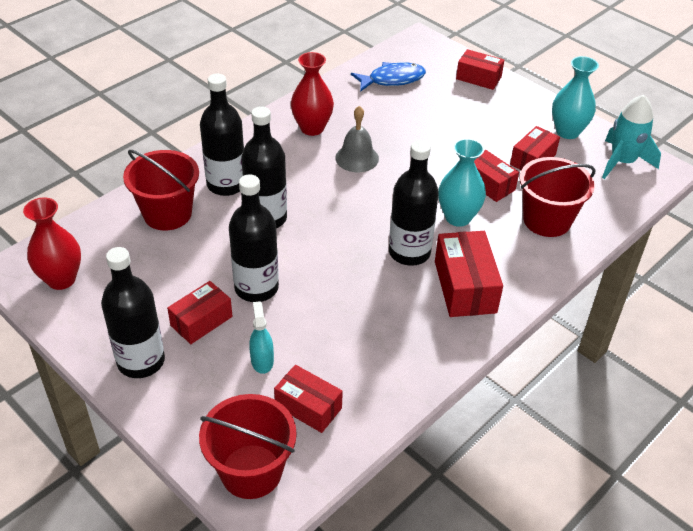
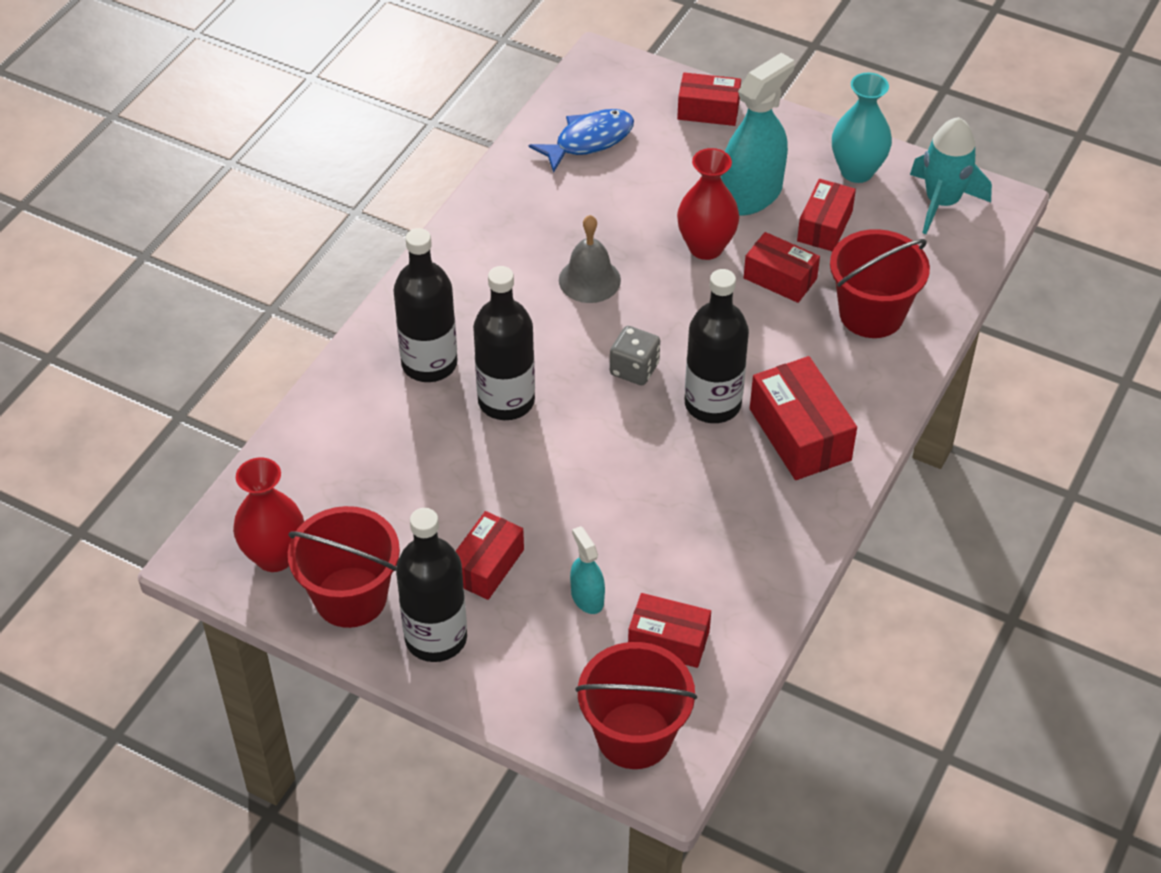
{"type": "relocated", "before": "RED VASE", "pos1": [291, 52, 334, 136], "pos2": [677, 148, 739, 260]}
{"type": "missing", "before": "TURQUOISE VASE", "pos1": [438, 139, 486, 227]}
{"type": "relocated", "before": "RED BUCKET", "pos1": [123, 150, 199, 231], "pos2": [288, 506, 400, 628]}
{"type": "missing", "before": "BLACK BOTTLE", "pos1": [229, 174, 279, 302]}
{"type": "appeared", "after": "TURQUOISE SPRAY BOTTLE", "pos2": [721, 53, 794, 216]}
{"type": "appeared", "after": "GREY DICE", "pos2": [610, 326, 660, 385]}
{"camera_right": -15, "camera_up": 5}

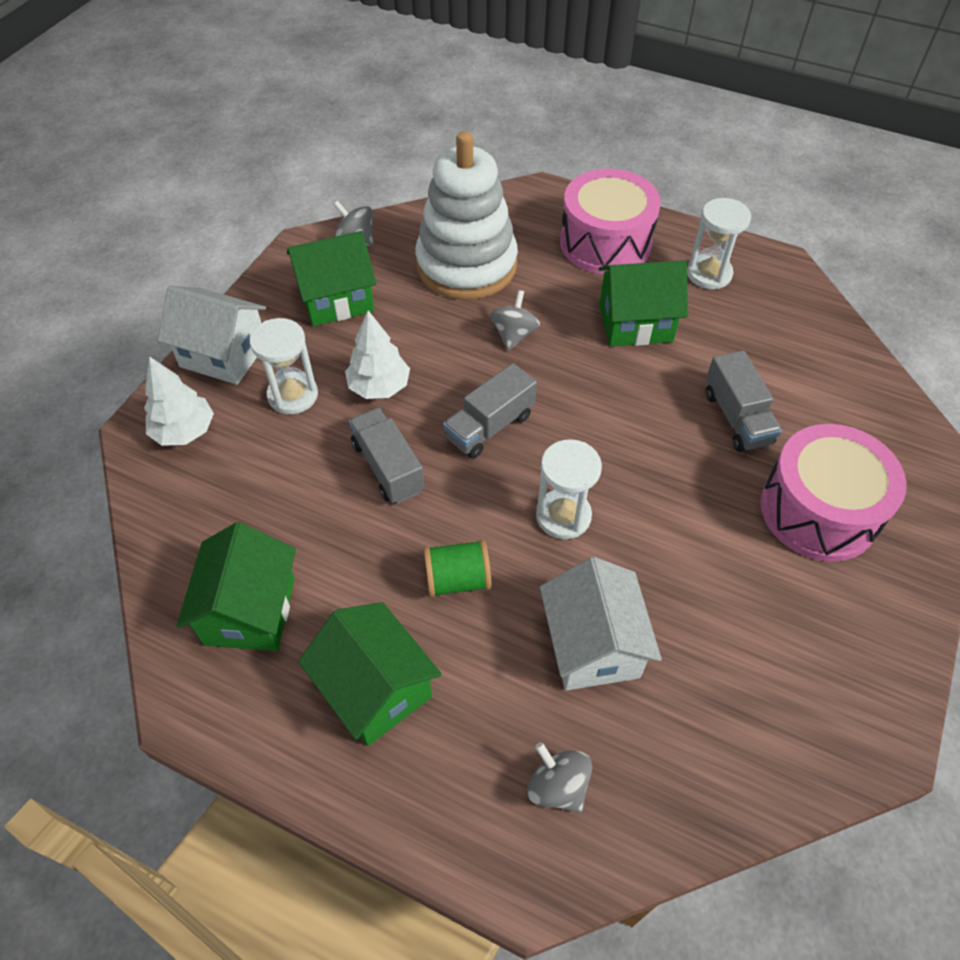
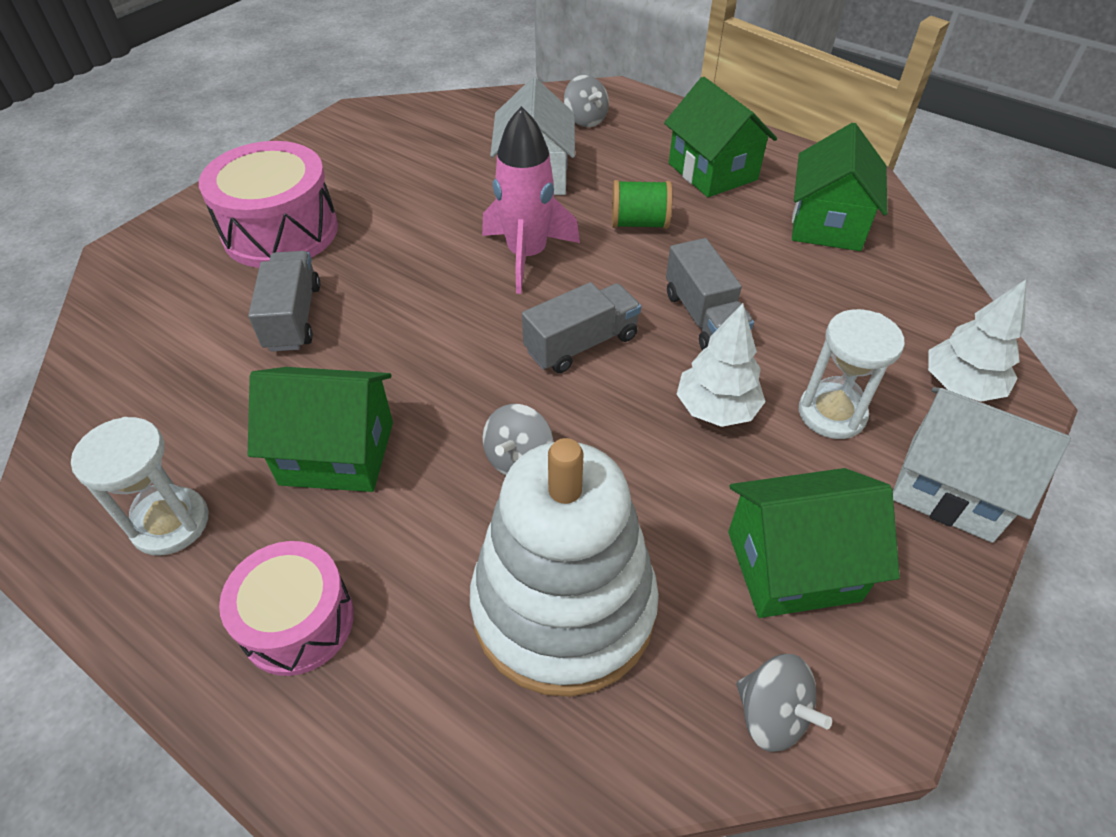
{"type": "size", "before": "PINK DRUM", "pos1": [560, 169, 661, 274], "pos2": [219, 541, 354, 676], "scale": 0.64}
{"type": "exchanged", "before": "WHITE HOURGLASS", "after": "PINK ROCKET", "pos1": [536, 439, 602, 539], "pos2": [482, 106, 580, 294]}
{"camera_right": -170, "camera_up": -5}

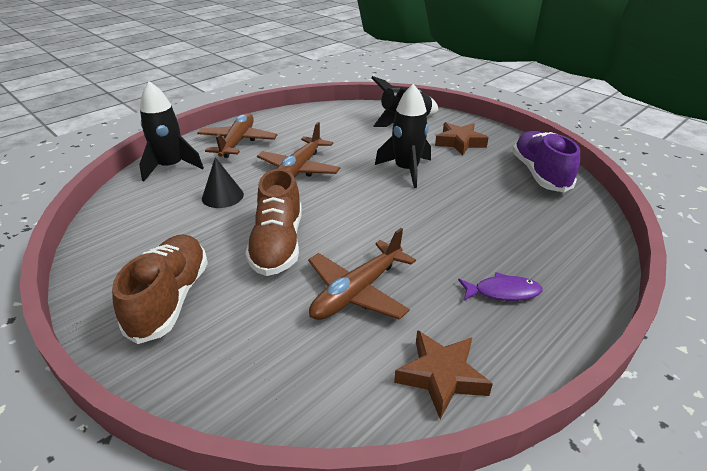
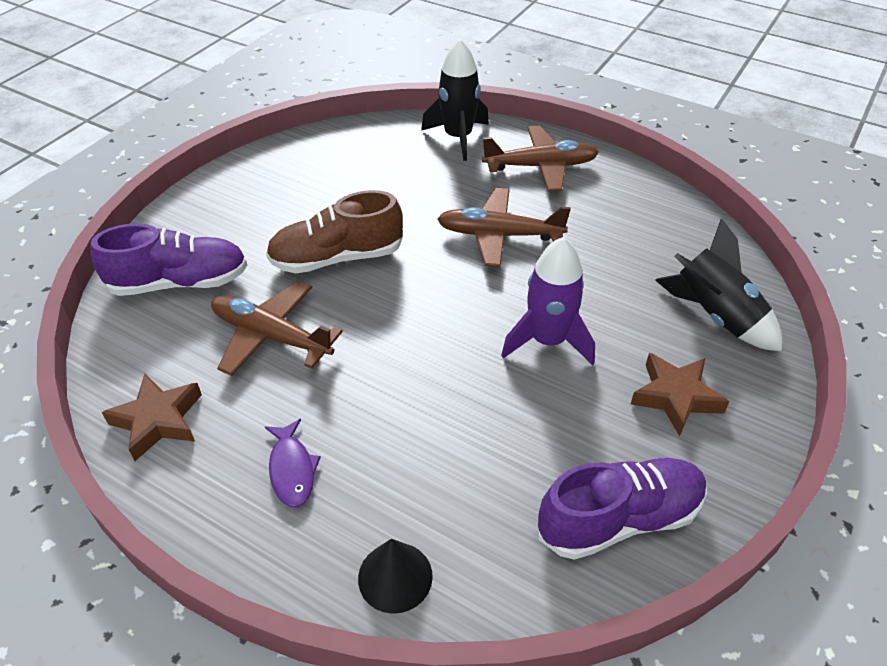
{"type": "colour", "before": "BLACK ROCKET", "after": "PURPLE ROCKET", "pos1": [375, 84, 431, 188], "pos2": [501, 237, 595, 365]}
{"type": "relocated", "before": "BLACK CONE", "pos1": [202, 157, 244, 208], "pos2": [358, 539, 433, 614]}
{"type": "missing", "before": "BROWN SHOE", "pos1": [112, 234, 208, 344]}
{"type": "appeared", "after": "PURPLE SHOE", "pos2": [91, 223, 247, 296]}
{"camera_right": 75, "camera_up": 10}

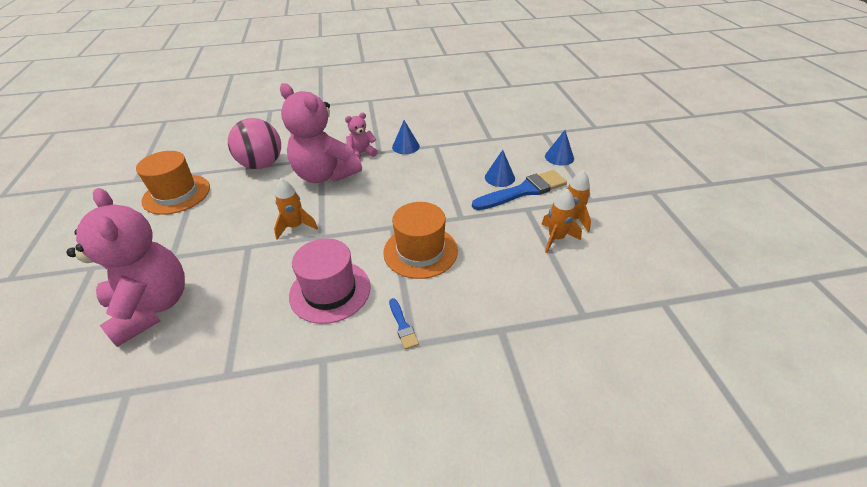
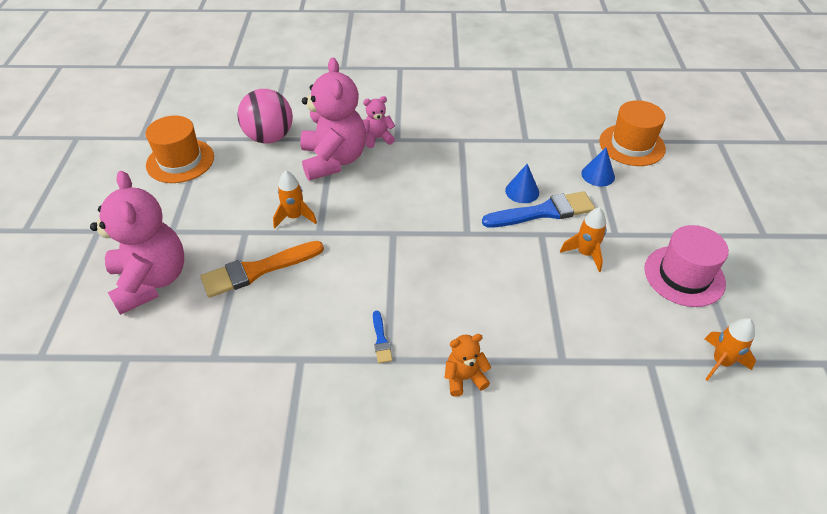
{"type": "spun", "before": "PINK TEDDY BEAR", "pos1": [280, 83, 362, 183], "pos2": [300, 58, 366, 181], "turn": -150}
{"type": "missing", "before": "BLUE CONE", "pos1": [392, 120, 420, 154]}
{"type": "relocated", "before": "ORANGE ROCKET", "pos1": [541, 189, 582, 253], "pos2": [705, 318, 756, 381]}
{"type": "relocated", "before": "ORANGE HAT", "pos1": [383, 202, 458, 279], "pos2": [599, 100, 666, 166]}
{"type": "relocated", "before": "PINK HAT", "pos1": [289, 238, 371, 324], "pos2": [644, 225, 729, 307]}
{"type": "appeared", "after": "ORANGE BRUSH", "pos2": [201, 241, 324, 298]}
{"type": "appeared", "after": "ORANGE TEDDY BEAR", "pos2": [445, 334, 491, 397]}
{"camera_right": 10, "camera_up": 5}

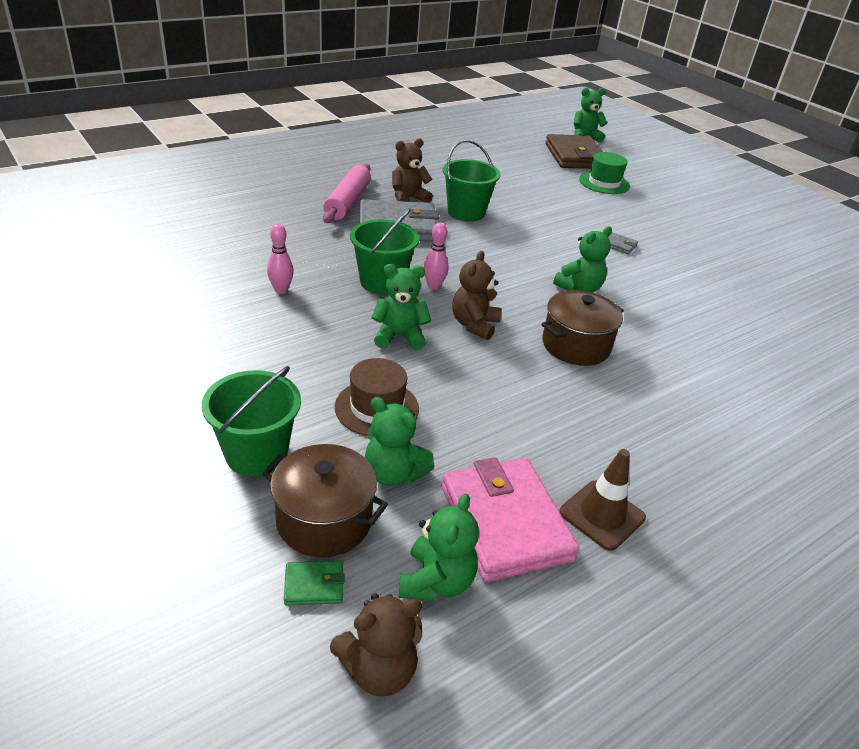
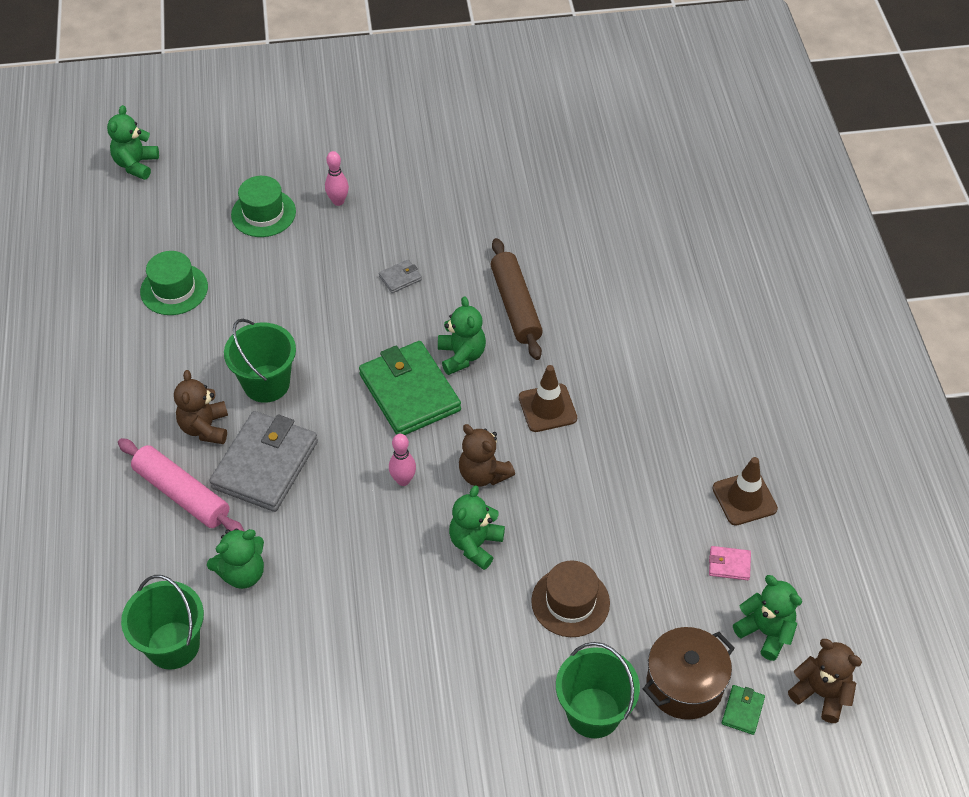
{"type": "missing", "before": "BROWN WALLET", "pos1": [545, 134, 603, 169]}
{"type": "relocated", "before": "GREEN BUCKET", "pos1": [350, 209, 419, 294], "pos2": [121, 575, 204, 670]}
{"type": "relocated", "before": "PINK BOWLING PIN", "pos1": [267, 224, 294, 294], "pos2": [325, 151, 349, 206]}
{"type": "exchanged", "before": "BROWN POT", "after": "BROWN TRAFFIC CONE", "pos1": [541, 290, 624, 366], "pos2": [519, 365, 577, 432]}
{"type": "relocated", "before": "GREEN TEDDY BEAR", "pos1": [365, 397, 435, 486], "pos2": [207, 529, 264, 589]}
{"type": "size", "before": "PINK WALLET", "pos1": [441, 457, 580, 582], "pos2": [709, 546, 751, 580], "scale": 0.41}
{"type": "spun", "before": "BROWN TEDDY BEAR", "pos1": [330, 593, 422, 697], "pos2": [788, 639, 862, 723], "turn": -60}
{"type": "appeared", "after": "BROWN ROLLING PIN", "pos2": [490, 238, 543, 360]}
{"type": "appeared", "after": "GREEN HAT", "pos2": [140, 251, 208, 315]}
{"type": "appeared", "after": "GREEN WALLET", "pos2": [359, 341, 461, 435]}
{"camera_right": -60, "camera_up": 15}

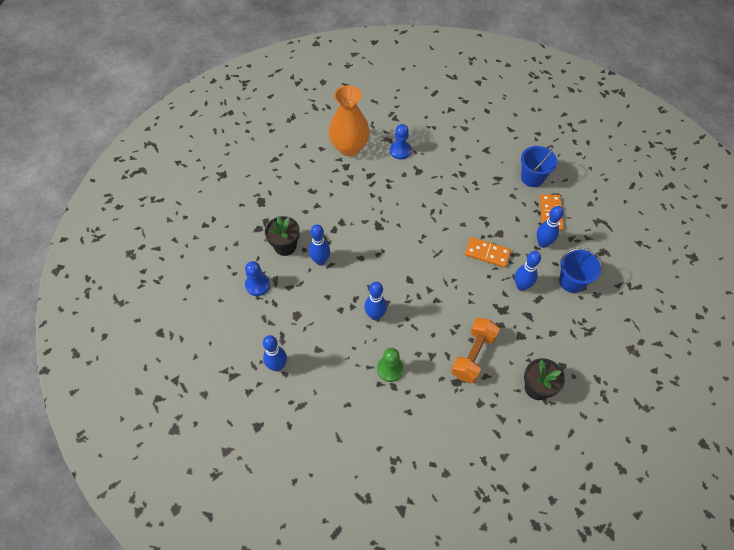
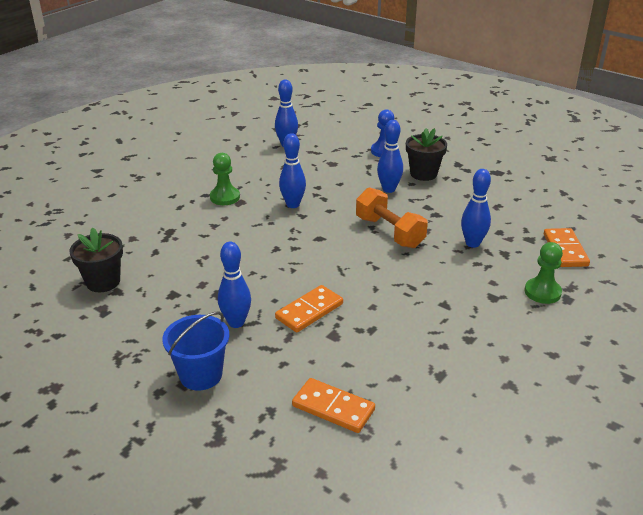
{"type": "exchanged", "before": "ORANGE VASE", "after": "ORANGE DOMINO", "pos1": [328, 85, 370, 156], "pos2": [544, 228, 590, 267]}
{"type": "colour", "before": "BLUE PAWN", "after": "GREEN PAWN", "pos1": [390, 124, 412, 159], "pos2": [525, 242, 563, 304]}
{"type": "missing", "before": "BLUE BUCKET", "pos1": [521, 145, 557, 187]}
{"type": "relocated", "before": "BLUE BOWLING PIN", "pos1": [537, 206, 564, 248], "pos2": [461, 169, 491, 248]}
{"type": "relocated", "before": "ORANGE DUMBBELL", "pos1": [451, 318, 500, 383], "pos2": [356, 187, 428, 248]}
{"camera_right": 115, "camera_up": -25}

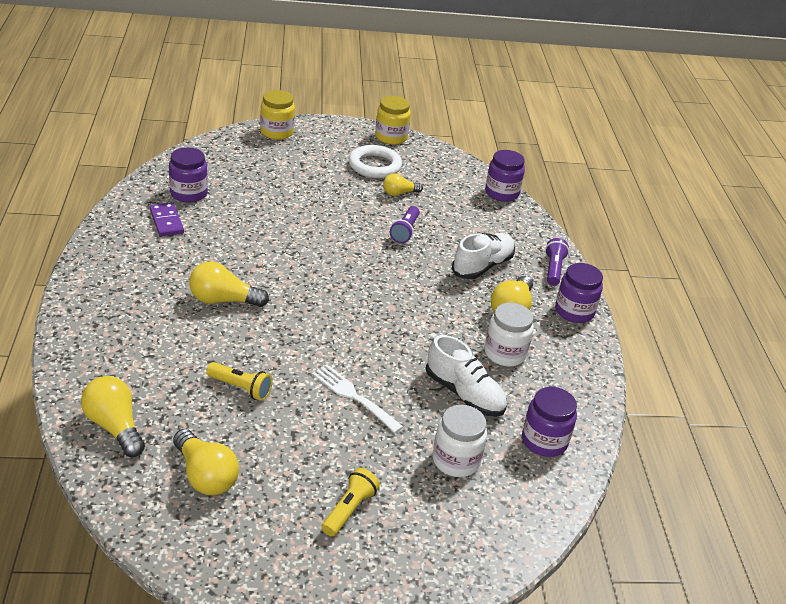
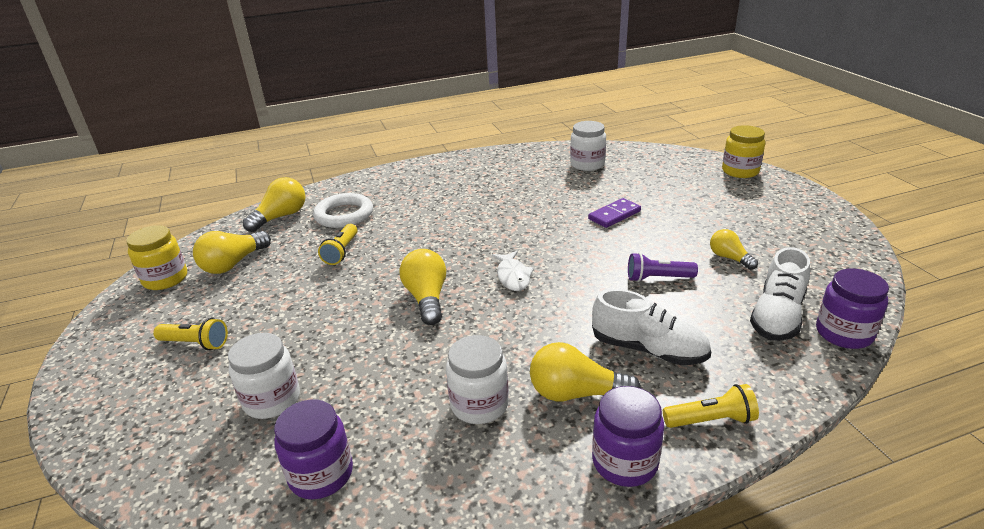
{"type": "relocated", "before": "YELLOW JAR", "pos1": [375, 96, 411, 145], "pos2": [126, 225, 187, 290]}
{"type": "relocated", "before": "WHITE RING", "pos1": [349, 145, 402, 178], "pos2": [313, 193, 373, 228]}
{"type": "colour", "before": "PURPLE JAR", "after": "WHITE JAR", "pos1": [169, 147, 208, 202], "pos2": [570, 121, 606, 171]}
{"type": "relocated", "before": "PURPLE DOMINO", "pos1": [150, 202, 184, 237], "pos2": [588, 198, 641, 228]}
{"type": "colour", "before": "PURPLE FLASHLIGHT", "after": "YELLOW FLASHLIGHT", "pos1": [545, 238, 569, 286], "pos2": [663, 384, 759, 428]}
{"type": "relocated", "before": "YELLOW LIGHT BULB", "pos1": [189, 261, 269, 307], "pos2": [400, 249, 446, 325]}
{"type": "relocated", "before": "WHITE SHOE", "pos1": [426, 335, 507, 417], "pos2": [750, 247, 810, 341]}
{"type": "missing", "before": "WHITE FORK", "pos1": [312, 364, 403, 433]}
{"type": "appeared", "after": "WHITE FISH", "pos2": [492, 251, 534, 291]}
{"camera_right": 80, "camera_up": -5}

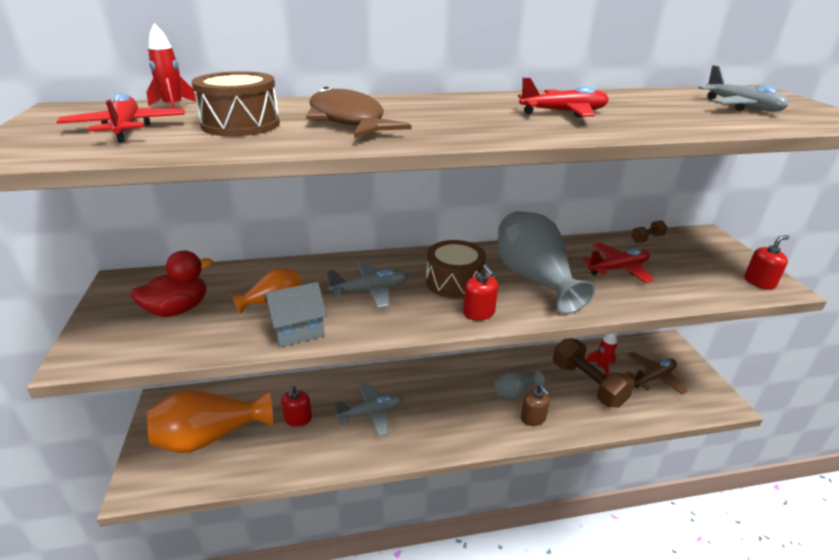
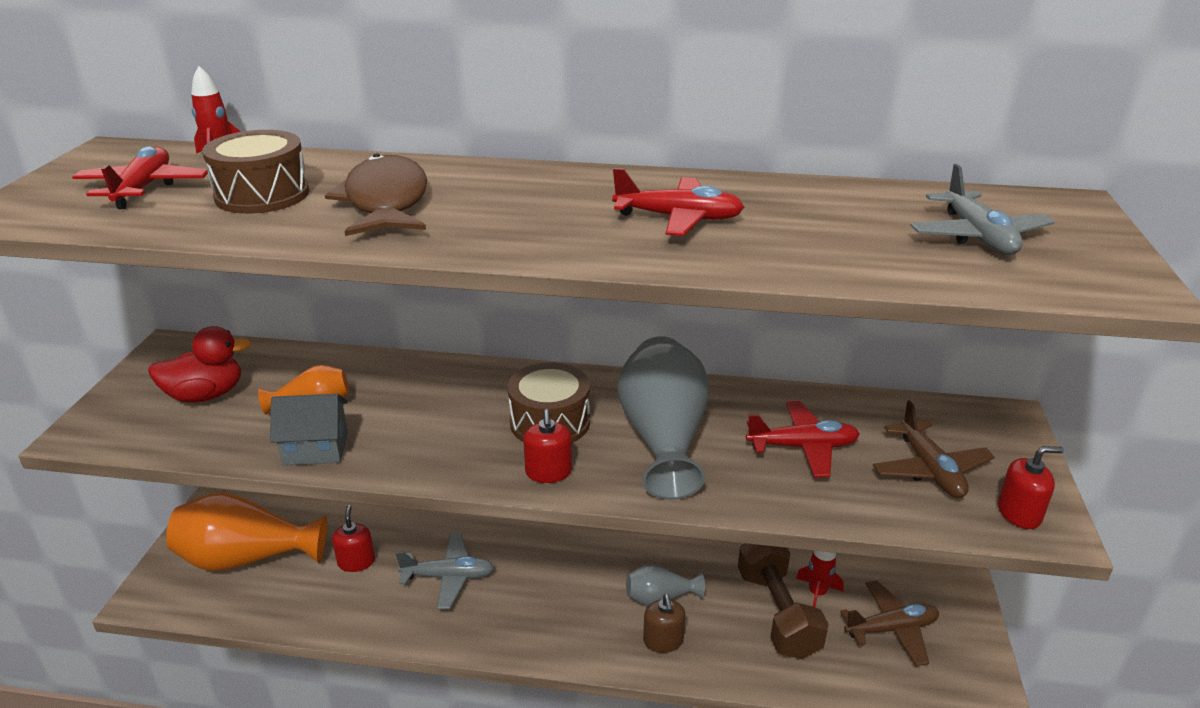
{"type": "missing", "before": "BROWN DUMBBELL", "pos1": [631, 220, 667, 243]}
{"type": "missing", "before": "GREY PLANE", "pos1": [327, 260, 408, 308]}
{"type": "spun", "before": "RED SOAP DISPENSER", "pos1": [281, 386, 312, 427], "pos2": [332, 505, 375, 572], "turn": 150}
{"type": "appeared", "after": "BROWN PLANE", "pos2": [873, 400, 995, 498]}
{"camera_right": 20, "camera_up": 0}

